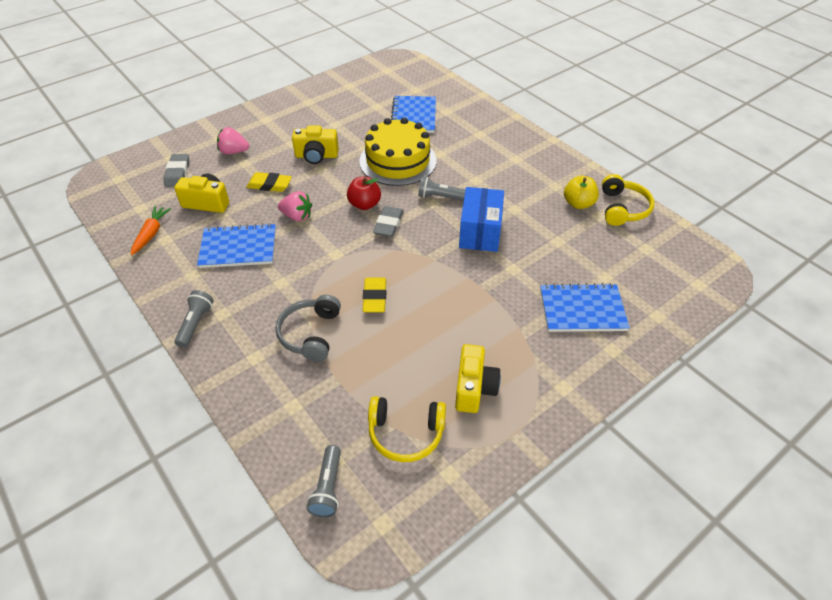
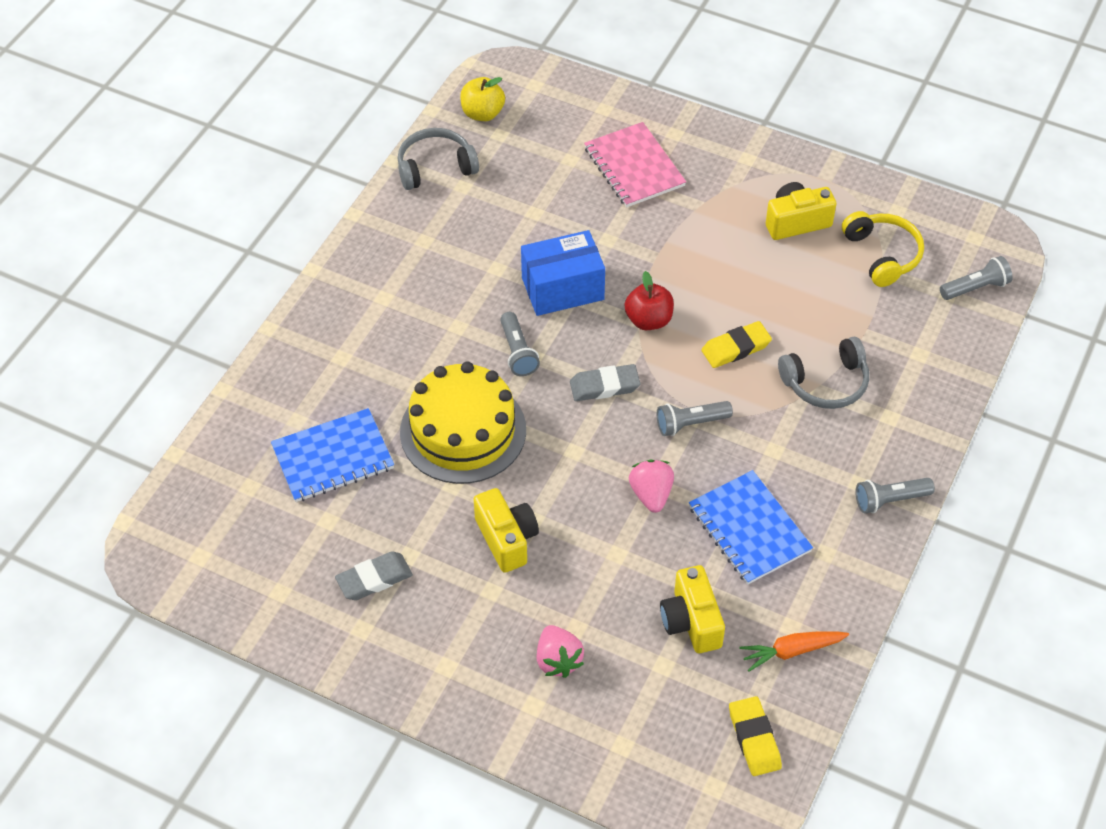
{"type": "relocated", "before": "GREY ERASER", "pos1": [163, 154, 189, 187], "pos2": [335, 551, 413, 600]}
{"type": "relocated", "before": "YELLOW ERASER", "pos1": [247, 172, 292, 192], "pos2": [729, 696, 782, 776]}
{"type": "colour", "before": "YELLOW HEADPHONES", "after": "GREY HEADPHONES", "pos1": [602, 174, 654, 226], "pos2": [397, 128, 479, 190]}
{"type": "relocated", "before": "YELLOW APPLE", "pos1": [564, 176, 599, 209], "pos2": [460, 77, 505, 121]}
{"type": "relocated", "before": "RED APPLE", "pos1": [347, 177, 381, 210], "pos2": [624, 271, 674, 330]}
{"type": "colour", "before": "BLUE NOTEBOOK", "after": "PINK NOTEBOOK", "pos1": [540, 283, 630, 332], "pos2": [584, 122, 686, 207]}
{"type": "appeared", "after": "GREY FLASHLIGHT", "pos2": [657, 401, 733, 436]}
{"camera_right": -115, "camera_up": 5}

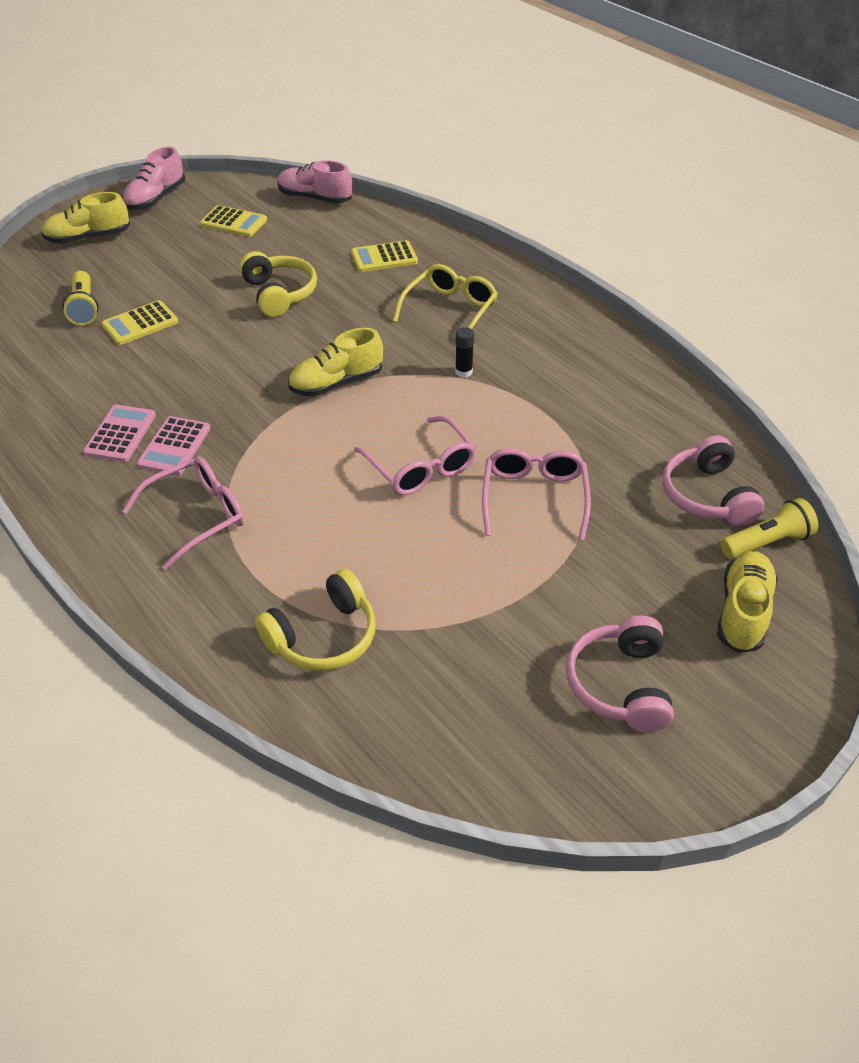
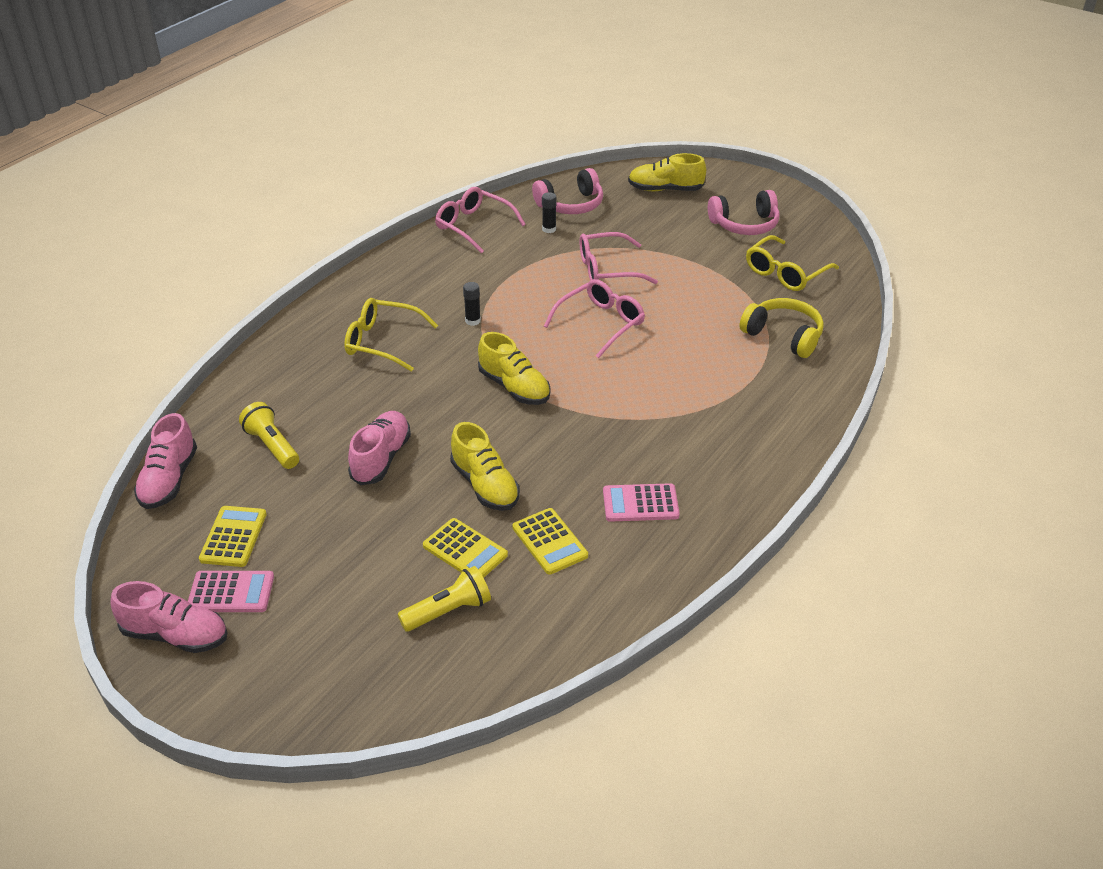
{"type": "relocated", "before": "YELLOW SHOE", "pos1": [41, 192, 130, 244], "pos2": [450, 422, 520, 511]}
{"type": "relocated", "before": "YELLOW CALCULATOR", "pos1": [351, 240, 418, 272], "pos2": [512, 508, 588, 575]}
{"type": "exchanged", "before": "YELLOW HEADPHONES", "after": "PINK SHOE", "pos1": [240, 251, 317, 317], "pos2": [348, 411, 411, 485]}
{"type": "relocated", "before": "PINK CALCULATOR", "pos1": [137, 416, 210, 476], "pos2": [188, 571, 274, 612]}
{"type": "relocated", "before": "PINK GLASSES", "pos1": [122, 456, 244, 570], "pos2": [435, 187, 526, 254]}
{"type": "relocated", "before": "YELLOW FLASHLIGHT", "pos1": [720, 498, 818, 559], "pos2": [239, 402, 299, 469]}
{"type": "appeared", "after": "BLACK GLUE STICK", "pos2": [542, 192, 557, 233]}
{"type": "appeared", "after": "YELLOW GLASSES", "pos2": [746, 235, 839, 291]}
{"camera_right": -105, "camera_up": -5}

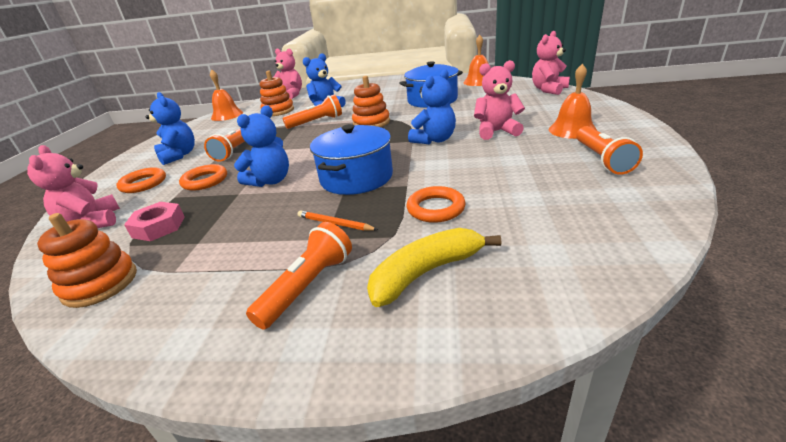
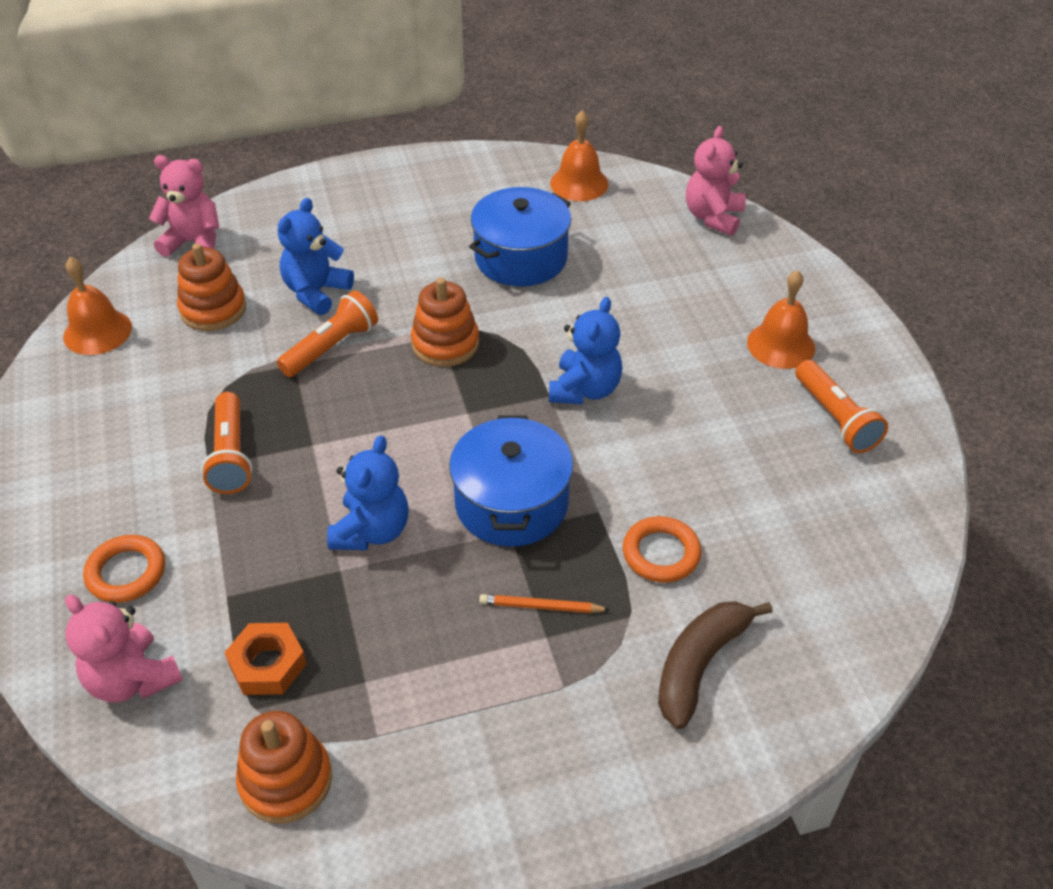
{"type": "missing", "before": "PINK TEDDY BEAR", "pos1": [474, 60, 525, 140]}
{"type": "missing", "before": "BLUE TEDDY BEAR", "pos1": [146, 92, 195, 165]}
{"type": "missing", "before": "ORANGE RING", "pos1": [179, 164, 227, 191]}
{"type": "colour", "before": "PINK NUT", "after": "ORANGE NUT", "pos1": [124, 202, 184, 241], "pos2": [224, 623, 307, 695]}
{"type": "missing", "before": "ORANGE FLASHLIGHT", "pos1": [246, 222, 352, 330]}
{"type": "colour", "before": "YELLOW BANANA", "after": "BROWN BANANA", "pos1": [367, 228, 501, 307], "pos2": [658, 601, 773, 729]}
{"camera_right": -25, "camera_up": 15}

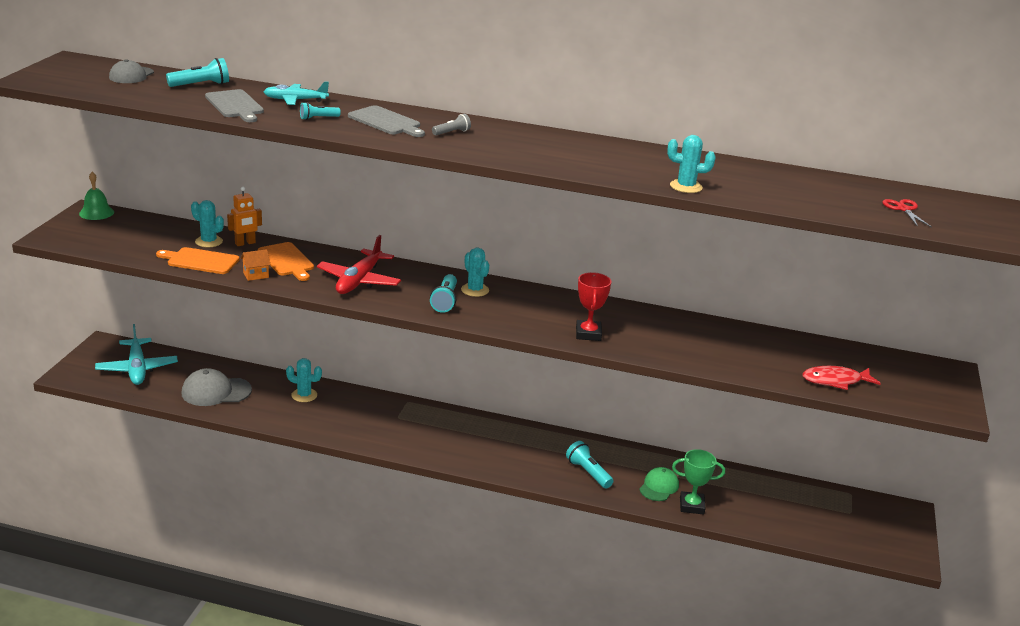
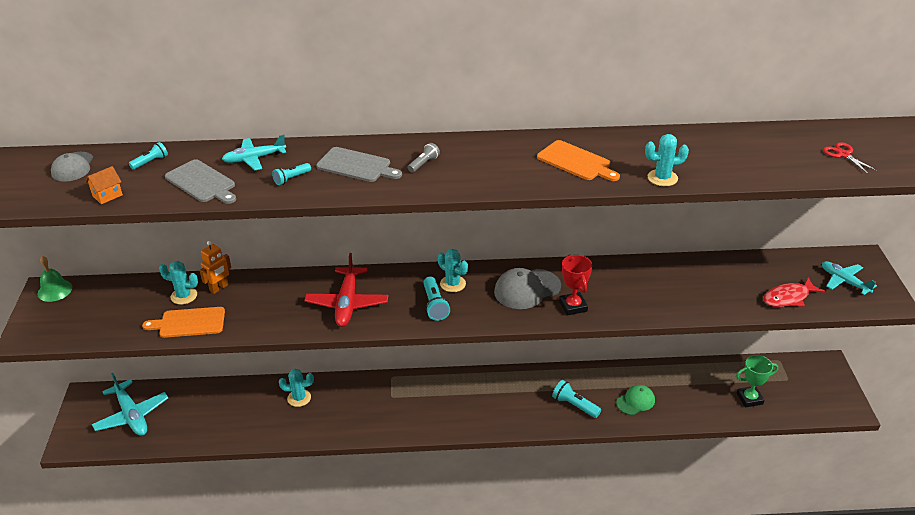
{"type": "size", "before": "TURQUOISE FLASHLIGHT", "pos1": [166, 58, 229, 87], "pos2": [129, 142, 168, 170], "scale": 0.63}
{"type": "relocated", "before": "ORANGE CUTTING BOARD", "pos1": [258, 242, 314, 281], "pos2": [537, 140, 620, 181]}
{"type": "relocated", "before": "ORANGE HOUSE", "pos1": [241, 249, 271, 281], "pos2": [86, 166, 123, 204]}
{"type": "relocated", "before": "GREY CAP", "pos1": [182, 368, 252, 406], "pos2": [494, 268, 561, 309]}
{"type": "relocated", "before": "GREEN TROPHY", "pos1": [672, 449, 725, 515], "pos2": [736, 355, 778, 408]}
{"type": "spun", "before": "GREEN CAP", "pos1": [639, 467, 679, 501], "pos2": [616, 385, 655, 415], "turn": 45}
{"type": "appeared", "after": "TURQUOISE PLANE", "pos2": [822, 261, 877, 295]}
{"camera_right": -15, "camera_up": 10}

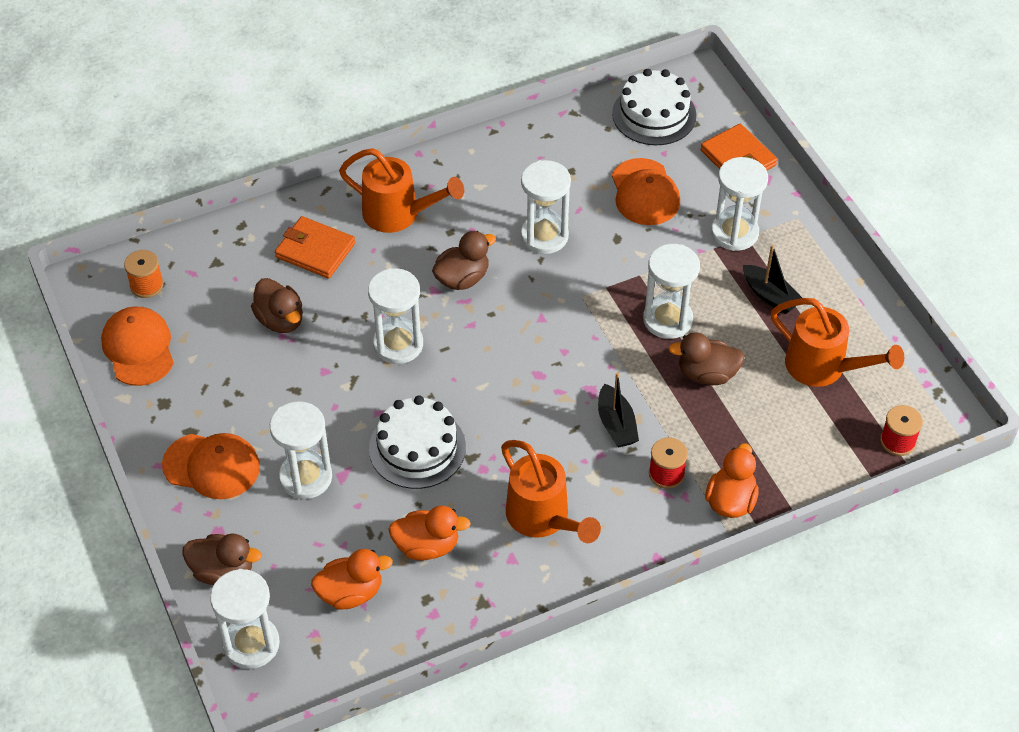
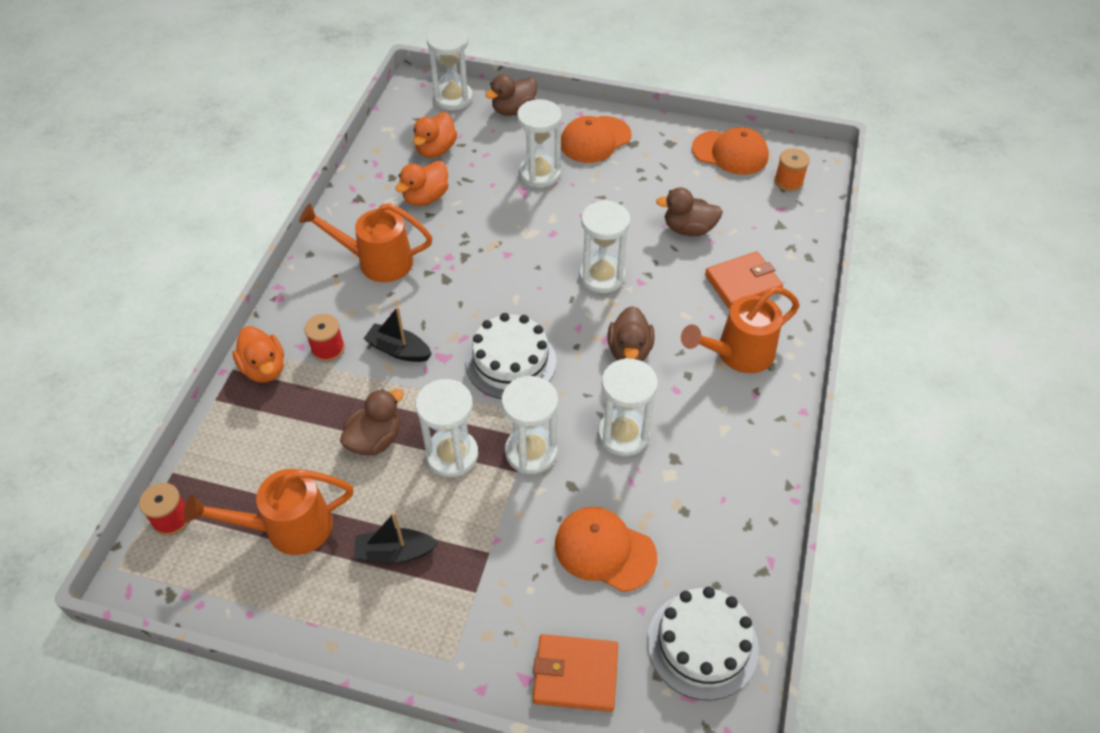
{"type": "relocated", "before": "WHITE HOURGLASS", "pos1": [711, 157, 768, 251], "pos2": [501, 376, 558, 474]}
{"type": "relocated", "before": "WHITE CAKE", "pos1": [369, 396, 466, 489], "pos2": [465, 313, 557, 399]}
{"camera_right": 130, "camera_up": 0}

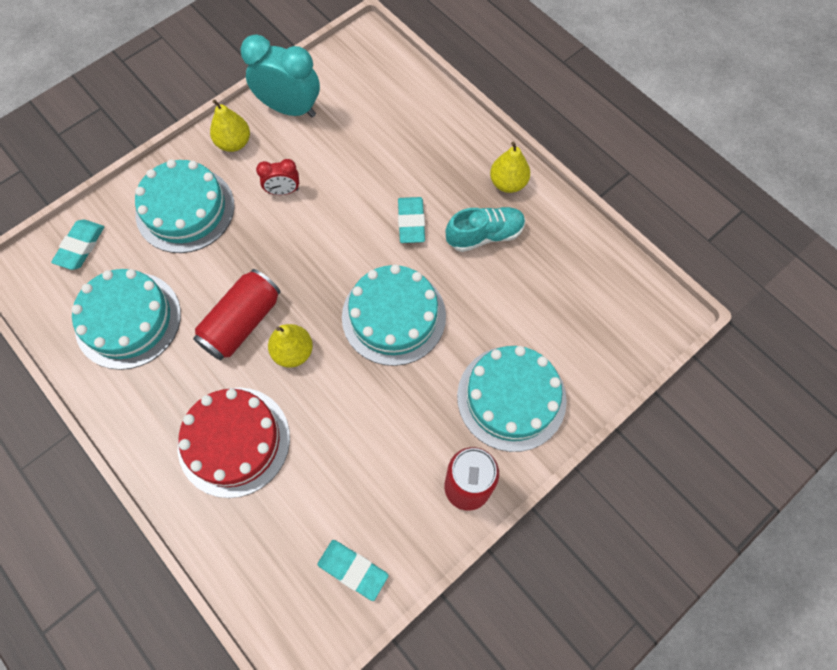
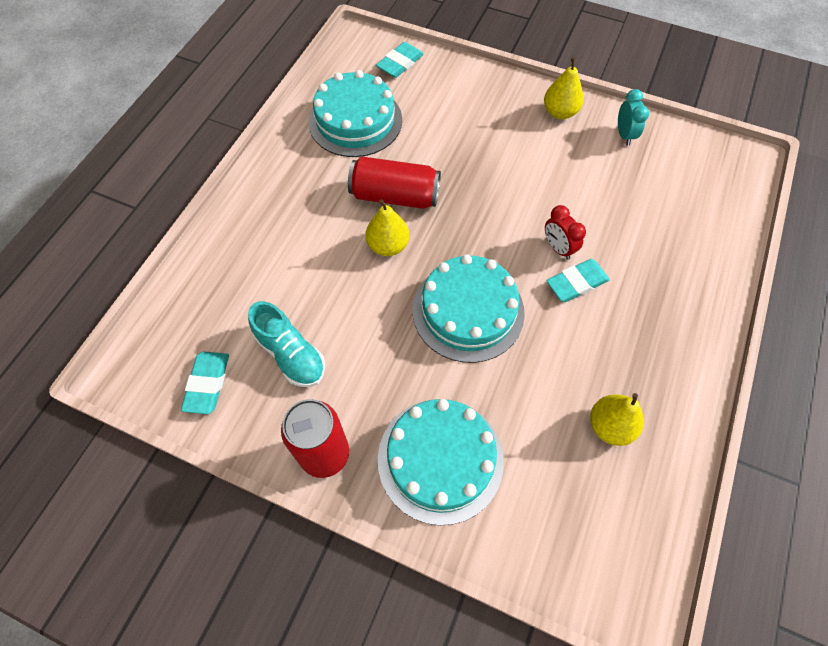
{"type": "size", "before": "TURQUOISE CLOCK", "pos1": [241, 35, 320, 117], "pos2": [618, 89, 649, 146], "scale": 0.52}
{"type": "relocated", "before": "YELLOW PEAR", "pos1": [490, 141, 530, 193], "pos2": [590, 393, 644, 446]}
{"type": "missing", "before": "TURQUOISE CAKE", "pos1": [135, 159, 235, 253]}
{"type": "relocated", "before": "RED CLOCK", "pos1": [256, 159, 299, 195], "pos2": [545, 205, 586, 260]}
{"type": "relocated", "before": "TURQUOISE SHOE", "pos1": [445, 207, 525, 252], "pos2": [248, 301, 325, 387]}
{"type": "spun", "before": "TURQUOISE ERASER", "pos1": [51, 220, 104, 270], "pos2": [376, 42, 424, 78], "turn": -45}
{"type": "missing", "before": "RED CAKE", "pos1": [178, 388, 290, 498]}
{"camera_right": 65, "camera_up": -5}

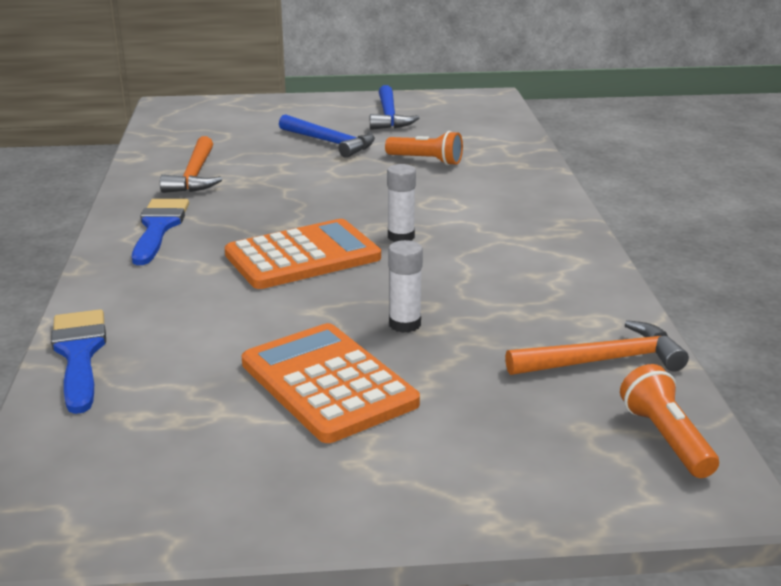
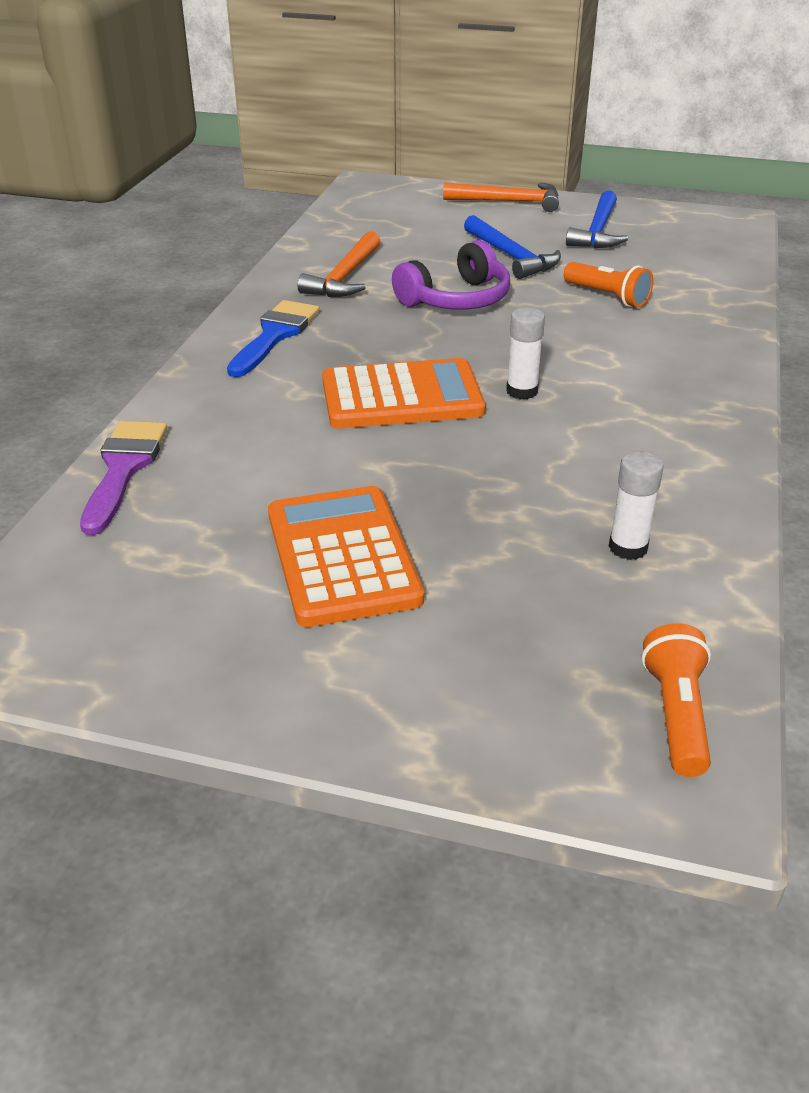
{"type": "relocated", "before": "WHITE GLUE STICK", "pos1": [388, 240, 423, 333], "pos2": [609, 451, 663, 560]}
{"type": "colour", "before": "BLUE BRUSH", "after": "PURPLE BRUSH", "pos1": [51, 309, 106, 414], "pos2": [80, 421, 168, 535]}
{"type": "relocated", "before": "ORANGE HAMMER", "pos1": [505, 320, 689, 375], "pos2": [443, 182, 559, 212]}
{"type": "appeared", "after": "PURPLE HEADPHONES", "pos2": [392, 240, 511, 310]}
{"camera_right": 20, "camera_up": 10}

